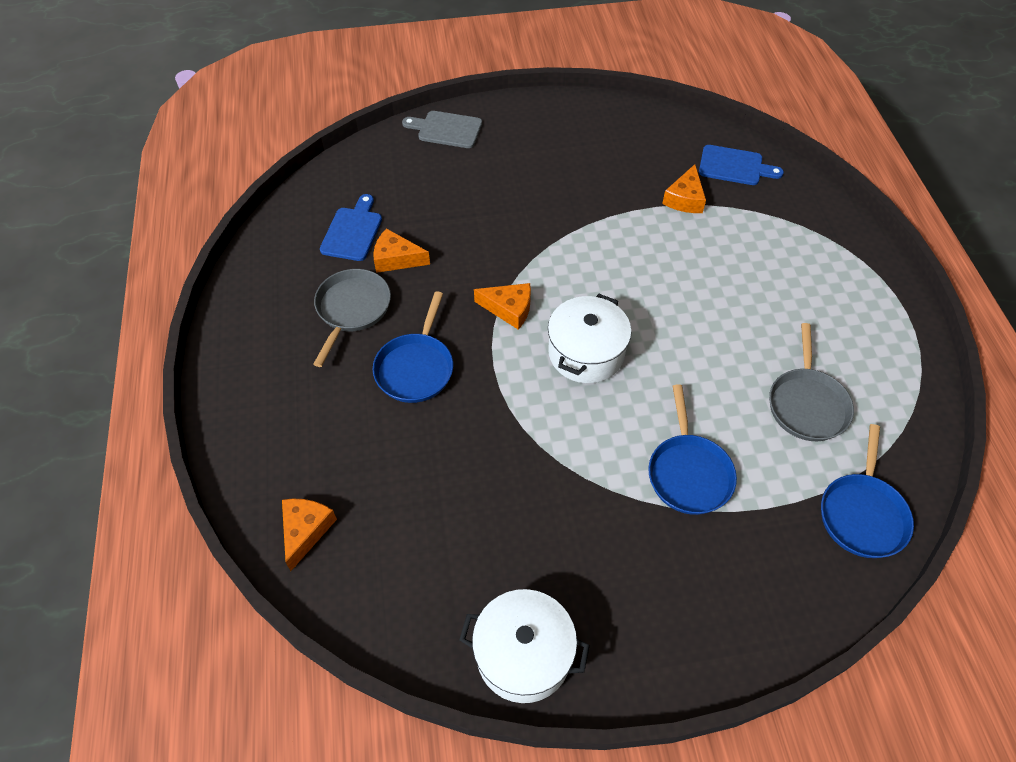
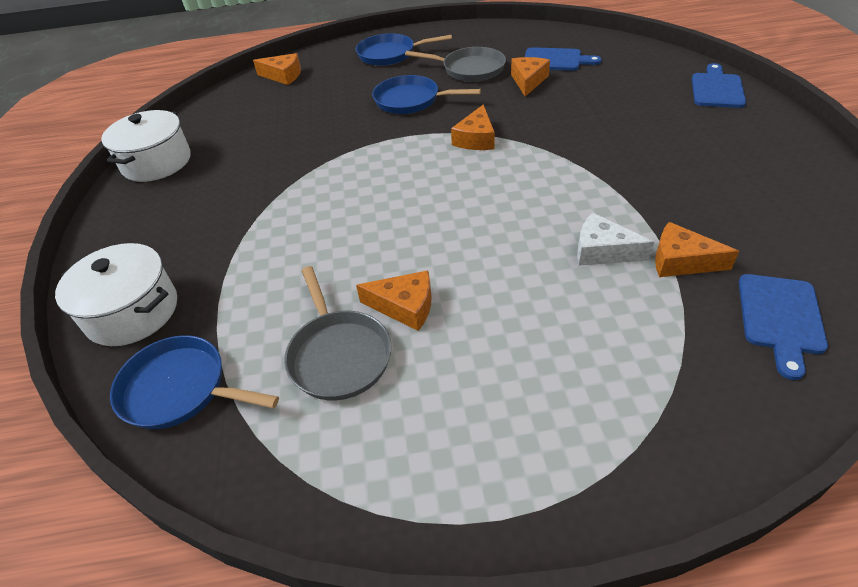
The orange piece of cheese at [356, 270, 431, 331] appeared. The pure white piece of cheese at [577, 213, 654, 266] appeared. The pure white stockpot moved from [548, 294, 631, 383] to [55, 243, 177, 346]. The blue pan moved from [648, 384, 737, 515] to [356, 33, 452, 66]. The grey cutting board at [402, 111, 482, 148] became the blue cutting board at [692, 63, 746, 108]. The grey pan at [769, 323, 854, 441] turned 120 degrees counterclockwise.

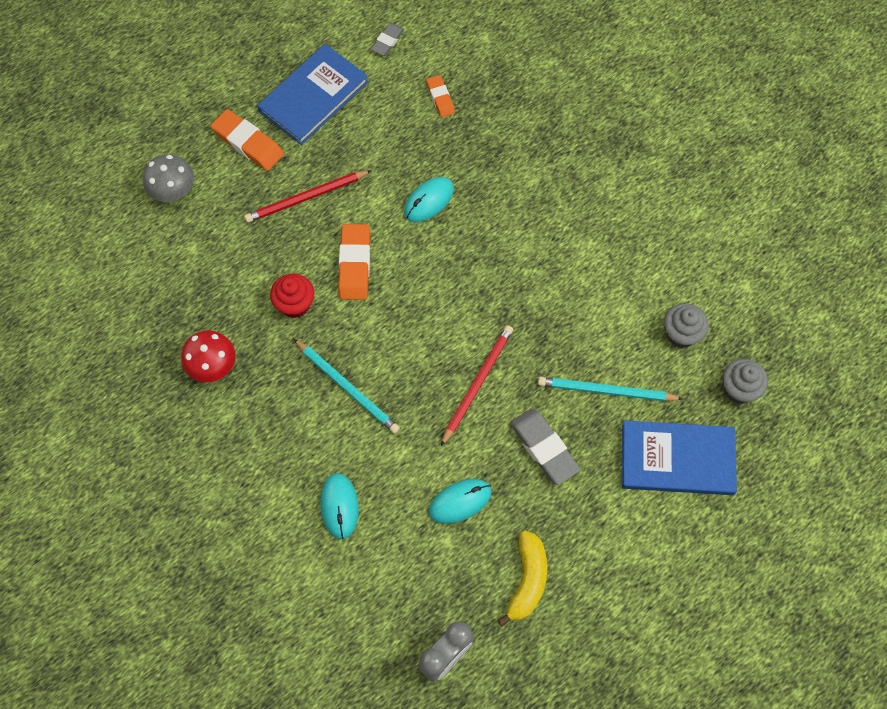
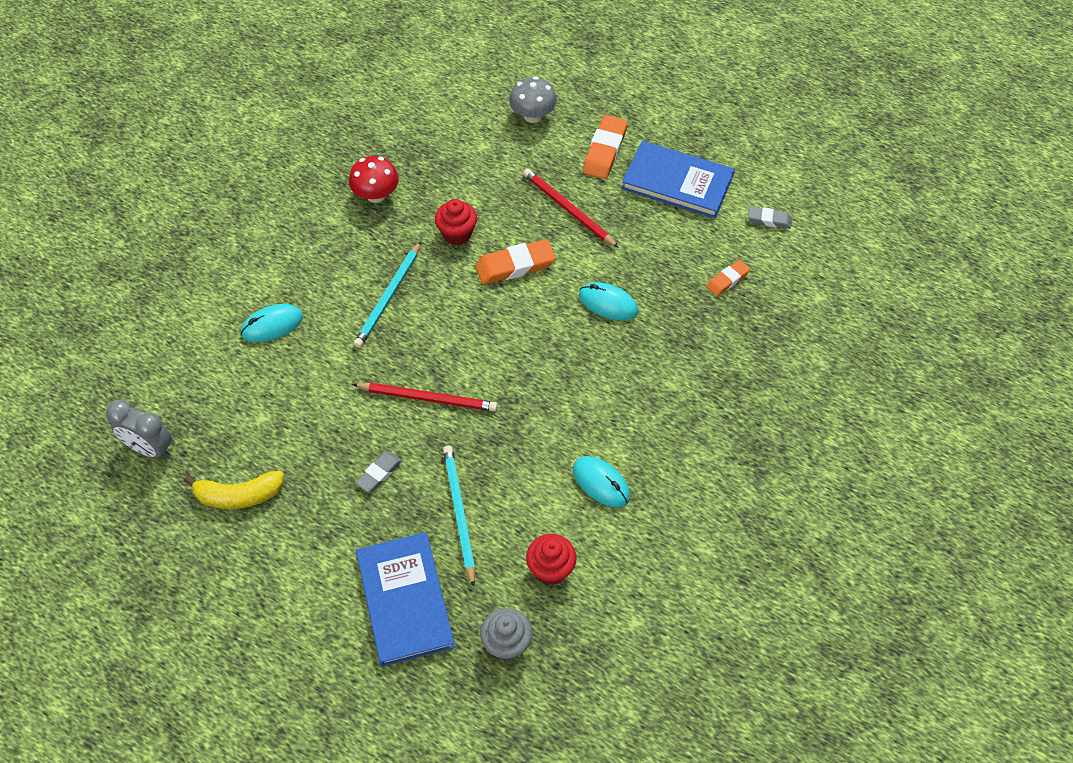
The aqua PC mouse moved from [429, 479, 492, 524] to [573, 456, 630, 508]. The grey muffin at [664, 303, 709, 348] became the red muffin at [526, 534, 577, 585]. The grey eraser at [510, 408, 580, 485] changed to 0.59 times the size.

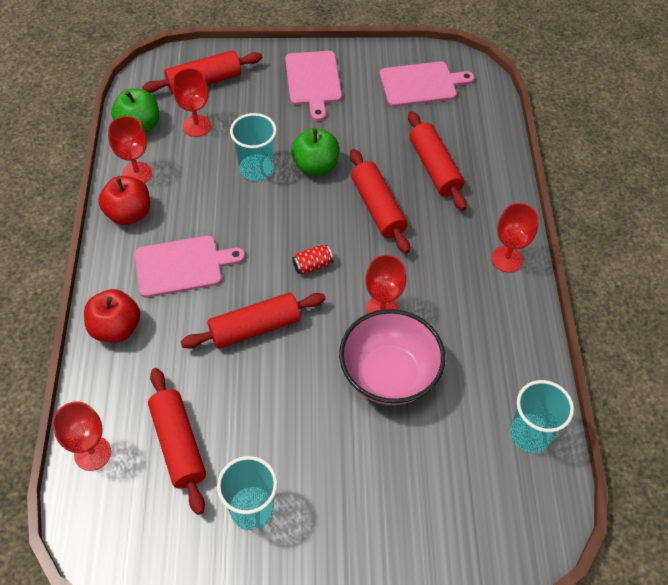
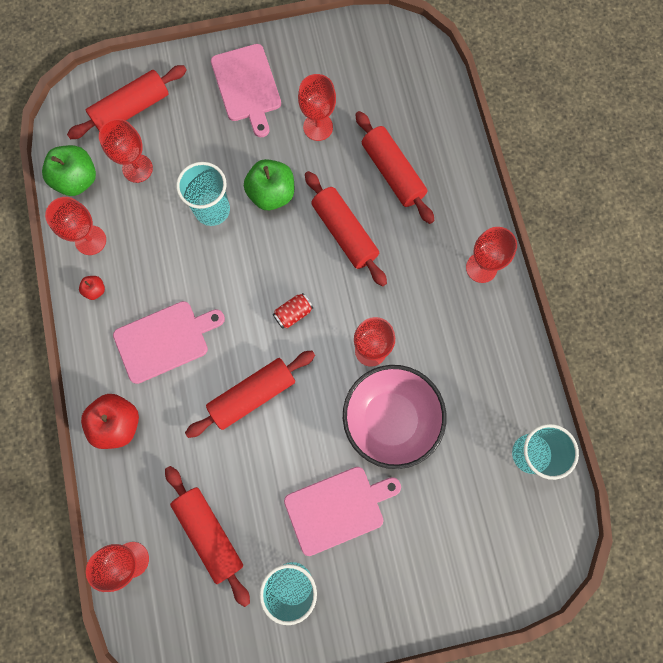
The red wine glass at [298, 74, 336, 141] appeared. The pink cutting board moved from [380, 62, 475, 107] to [284, 467, 401, 556]. The red toy apple at [98, 176, 150, 225] changed to 0.48 times the size.

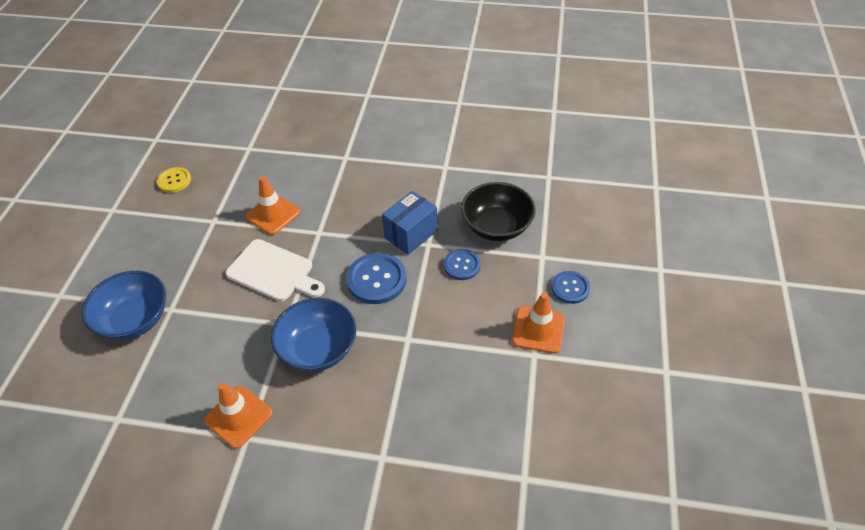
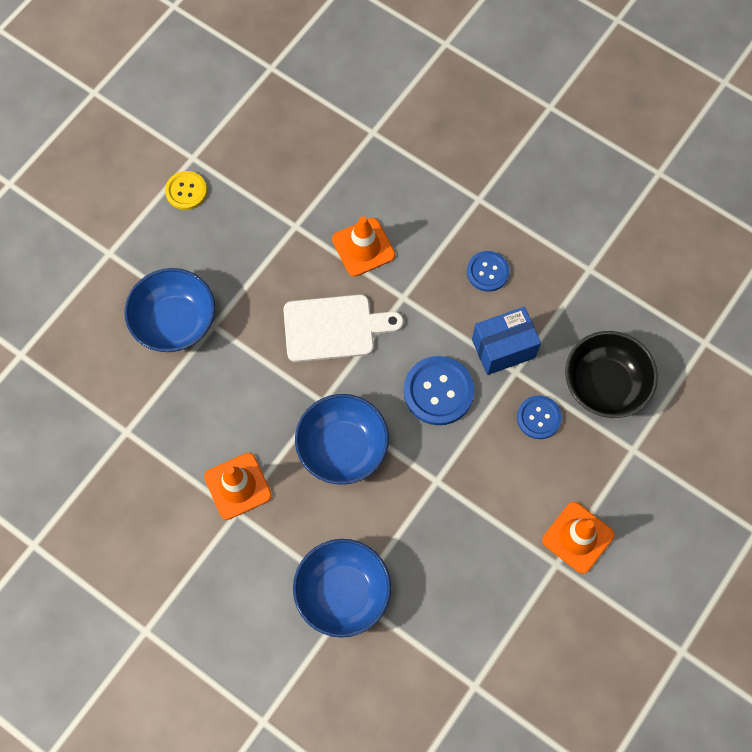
The blue bowl at [293, 539, 391, 638] appeared. The golden shirt button moved from [157, 167, 191, 193] to [165, 171, 207, 210]. The blue shirt button moved from [551, 271, 590, 304] to [467, 251, 509, 292]. The pure white cutting board at [225, 239, 325, 302] turned 60 degrees counterclockwise.

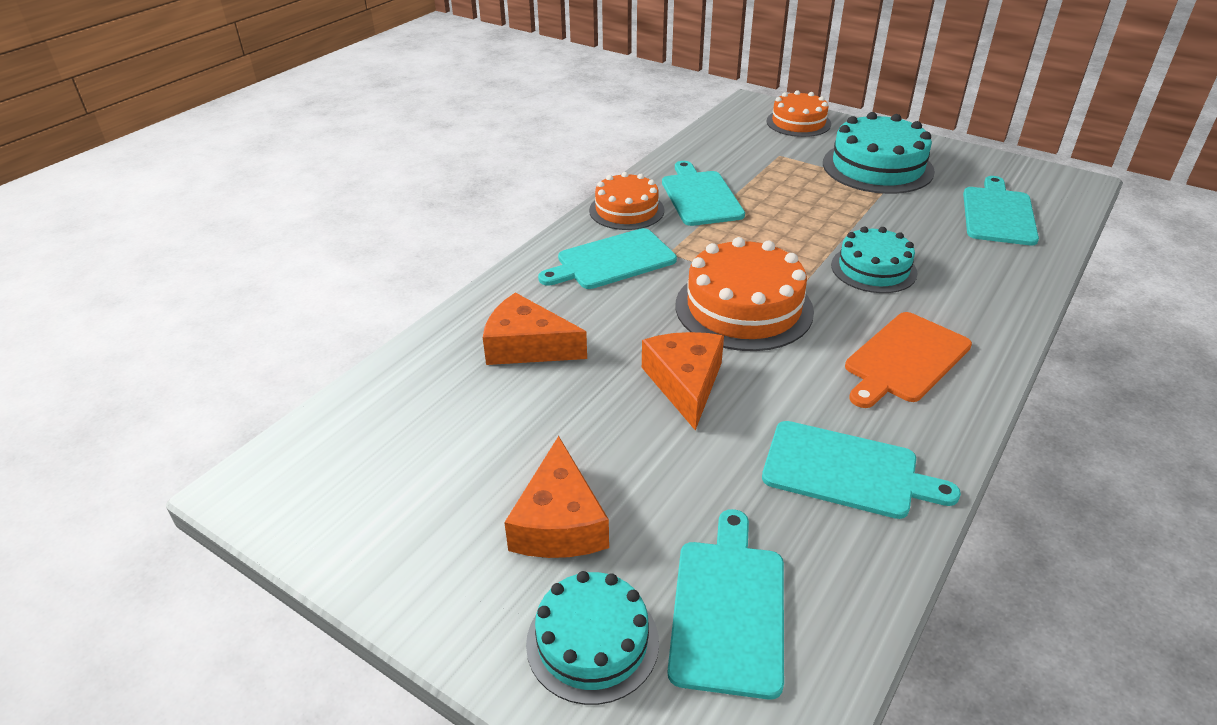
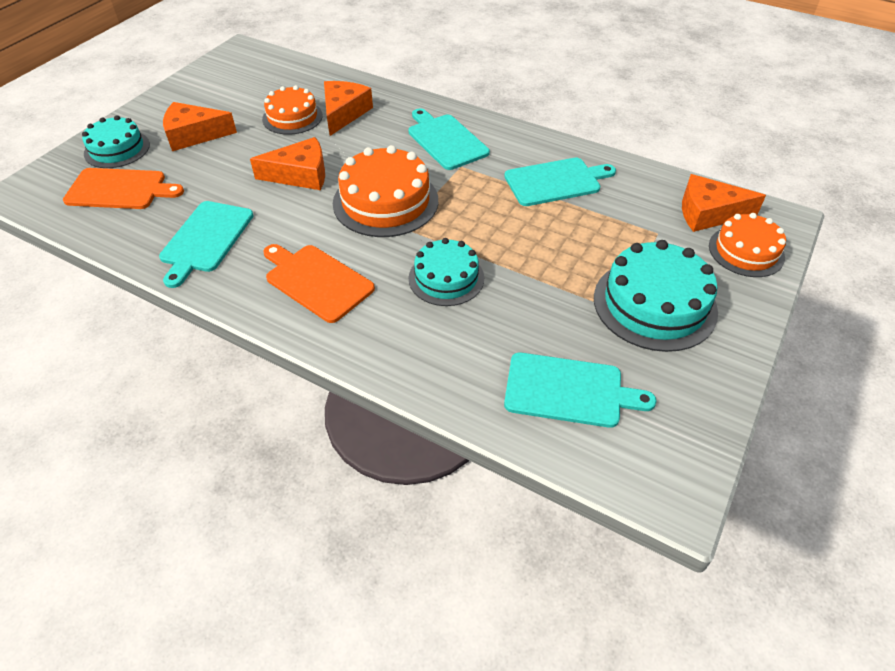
The orange piece of cheese at [682, 174, 766, 232] appeared. The orange layer cake moved from [589, 172, 664, 230] to [262, 85, 323, 135]. The aqua cutting board at [667, 509, 784, 700] became the orange cutting board at [63, 168, 184, 209].

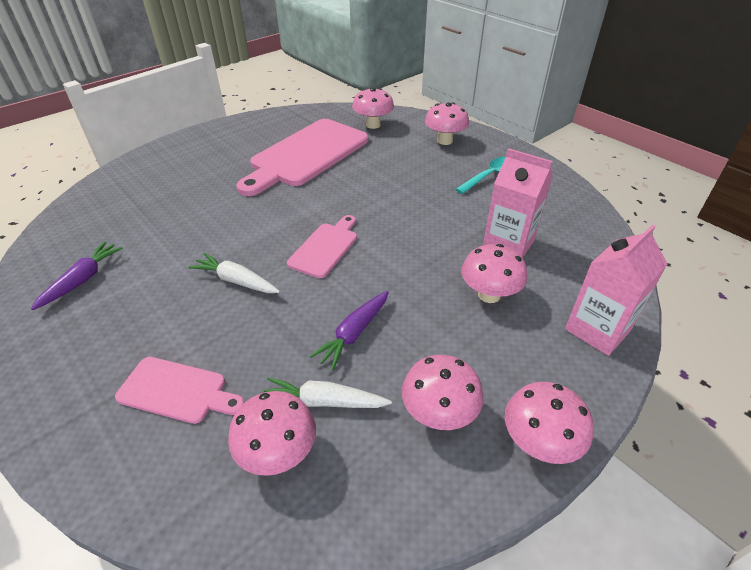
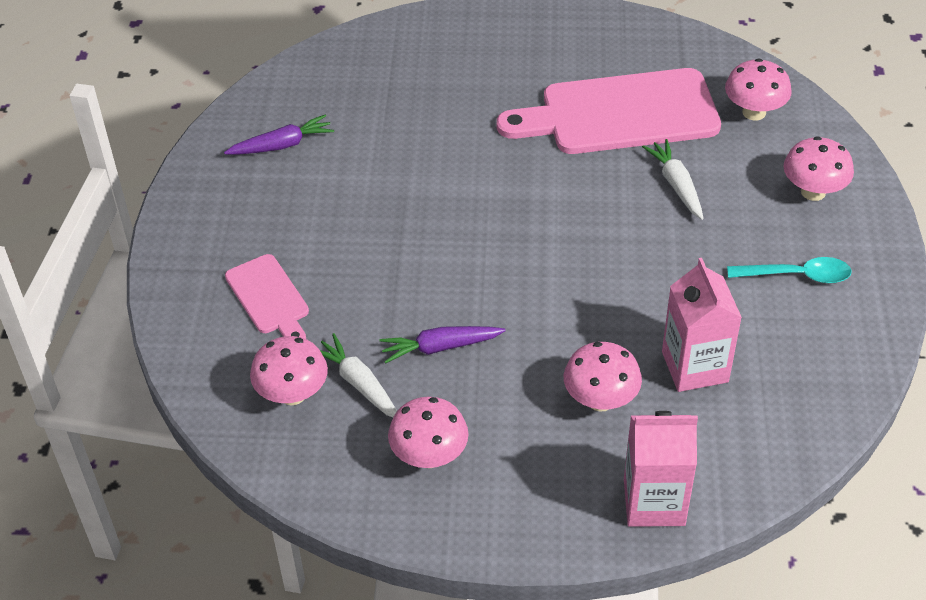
The pink cutting board at [287, 215, 357, 278] disappeared. The pink mushroom at [505, 382, 594, 464] disappeared. The pure white root vegetable moved from [188, 253, 280, 293] to [642, 139, 704, 220].

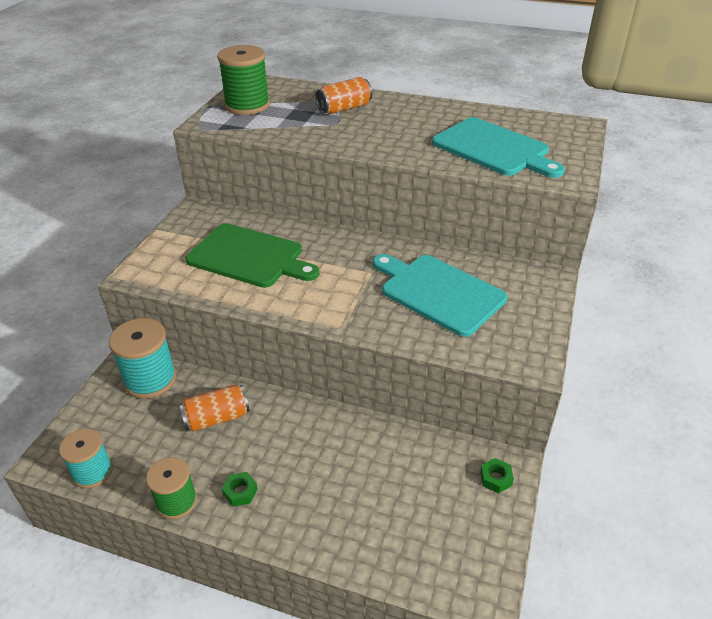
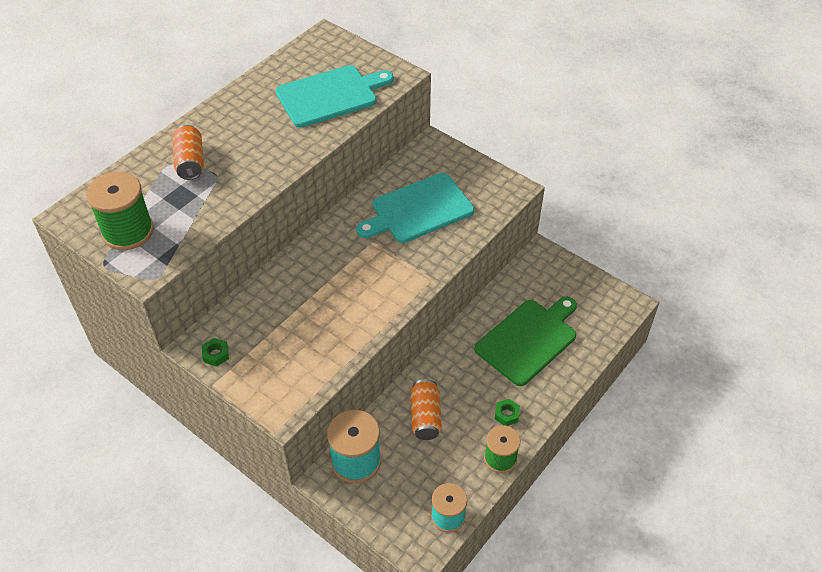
The leaf-green cutting board moved from [185, 223, 319, 288] to [475, 296, 577, 386]. The leaf-green hex nut moved from [480, 458, 514, 493] to [202, 338, 229, 367].

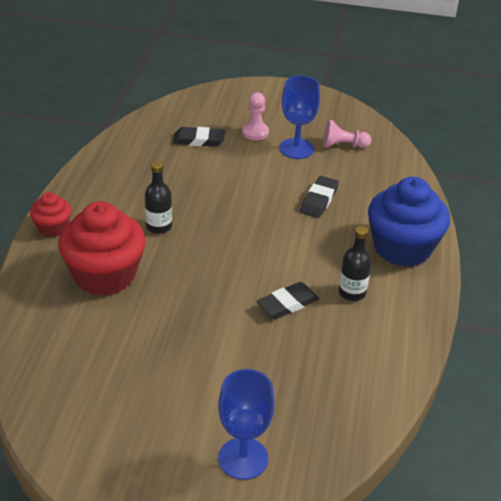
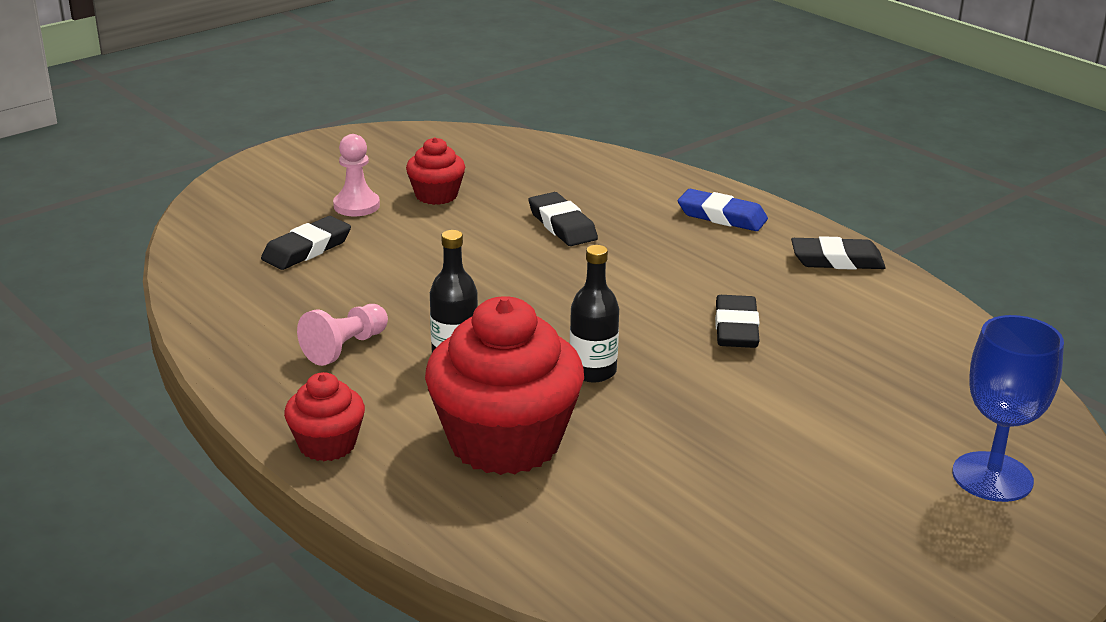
The jet-black eraser at [791, 236, 886, 270] appeared. The pink game pawn moved from [323, 120, 371, 148] to [297, 304, 388, 366]. The jet-black drink bottle moved from [339, 226, 372, 301] to [570, 245, 619, 382]. The blue wine glass at [279, 76, 320, 159] was replaced by the red muffin at [406, 137, 465, 205]. The blue muffin at [368, 177, 450, 267] was replaced by the blue eraser at [678, 189, 768, 231].

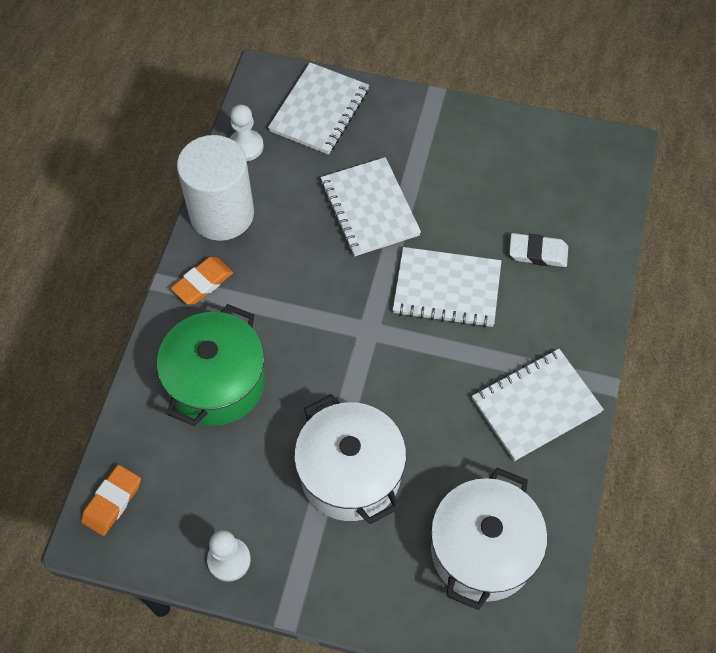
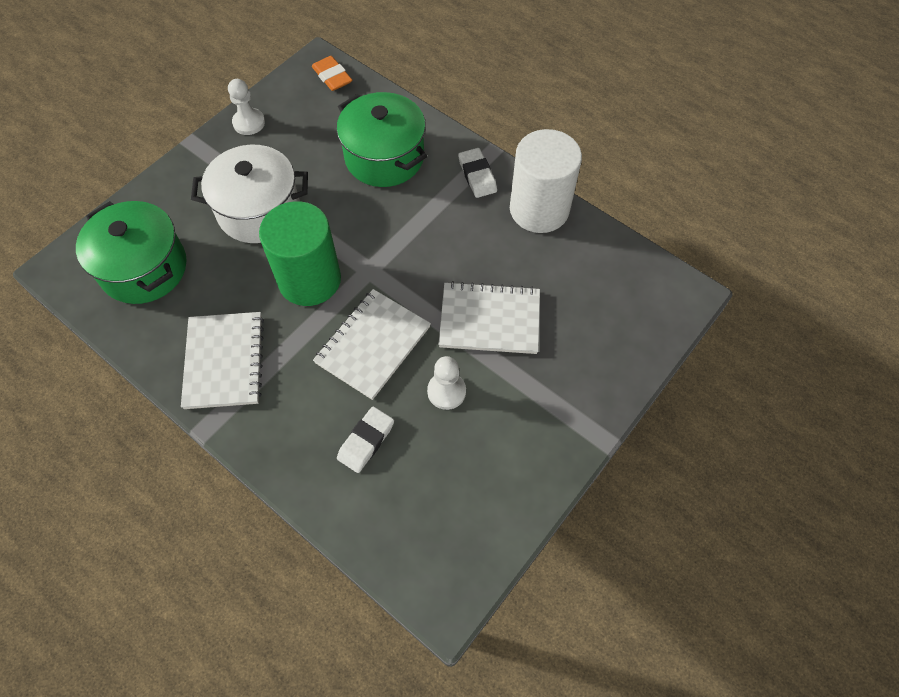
The pure white notepad at [268, 62, 369, 155] disappeared. The leaf-green cylinder at [259, 201, 341, 306] appeared. The pure white game pawn moved from [230, 105, 264, 161] to [427, 356, 466, 410]. The orange eraser at [171, 257, 233, 304] became the pure white eraser at [458, 148, 497, 198]. The pure white stockpot at [431, 468, 547, 610] became the leaf-green stockpot at [76, 201, 187, 304].

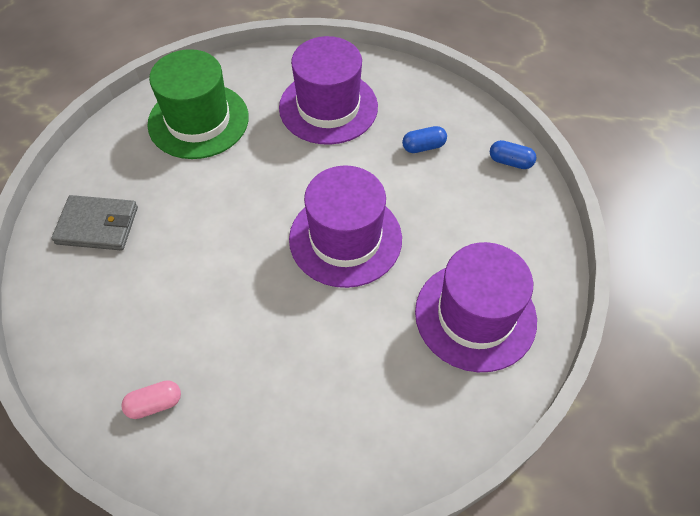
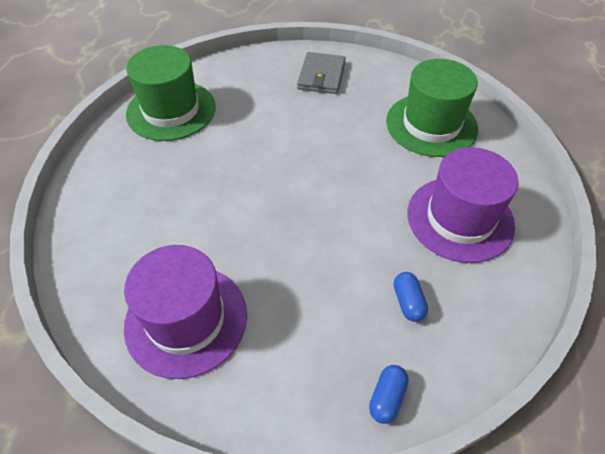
The violet hat at [289, 165, 402, 288] disappeared. The pink pill shape at [121, 380, 181, 419] was replaced by the leaf-green hat at [126, 45, 216, 141].

